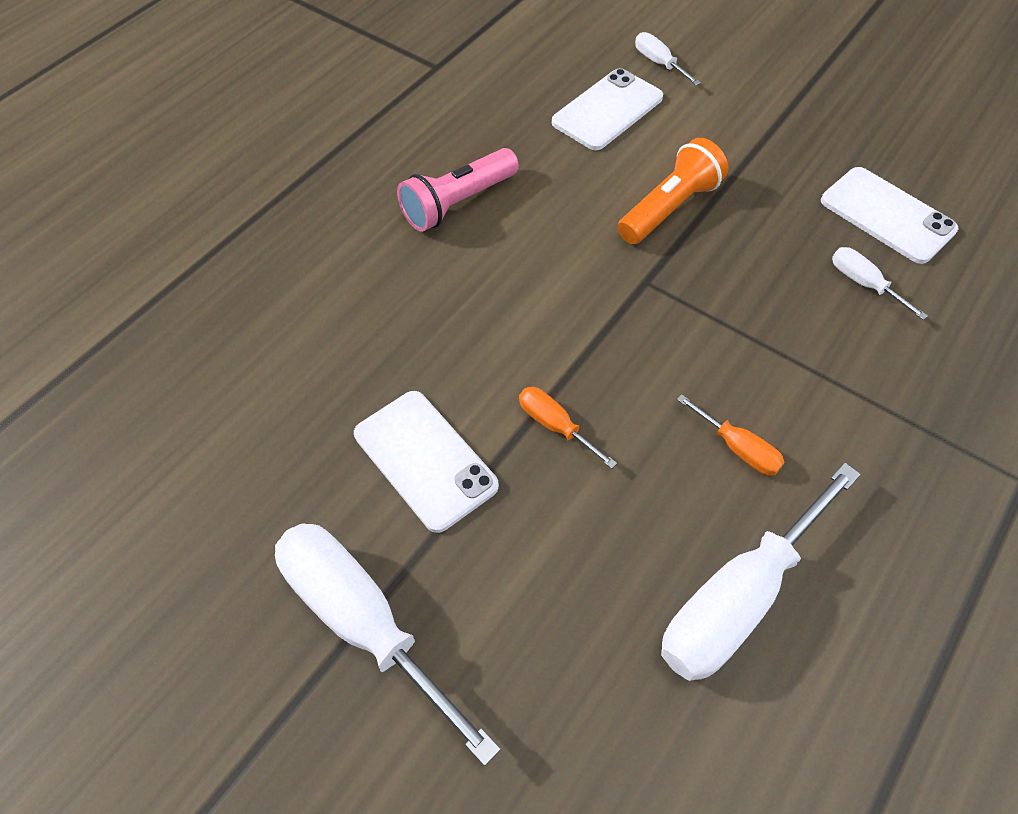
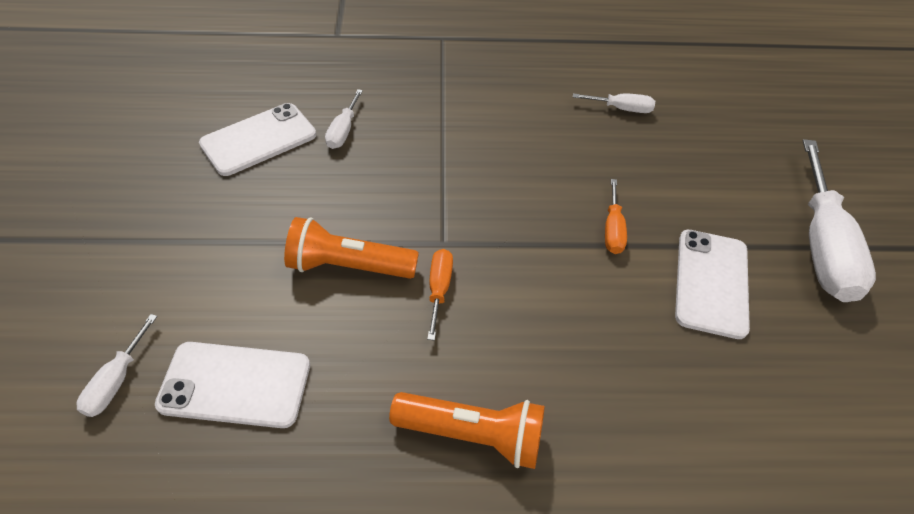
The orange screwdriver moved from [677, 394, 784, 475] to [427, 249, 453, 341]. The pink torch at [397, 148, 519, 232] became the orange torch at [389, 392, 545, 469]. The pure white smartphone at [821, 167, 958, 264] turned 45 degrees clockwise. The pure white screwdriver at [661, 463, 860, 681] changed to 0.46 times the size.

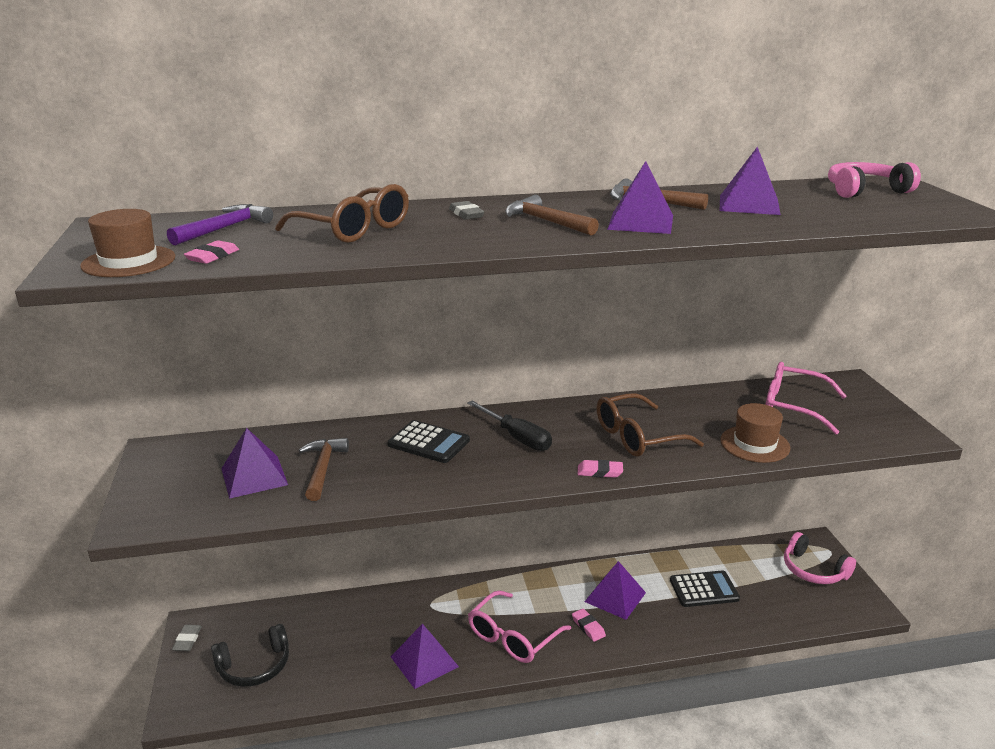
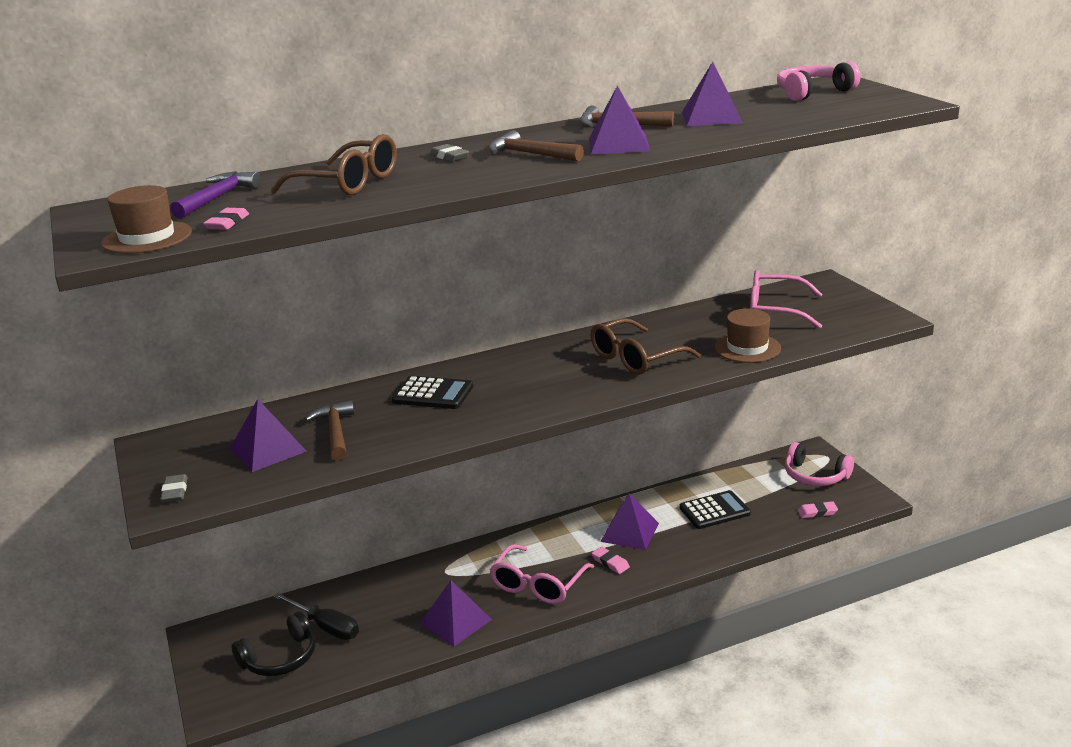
The grey eraser moved from [172, 625, 202, 651] to [160, 474, 188, 503]. The jet-black screwdriver moved from [467, 401, 552, 451] to [273, 593, 359, 640]. The pink eraser moved from [578, 460, 623, 478] to [798, 501, 838, 518].

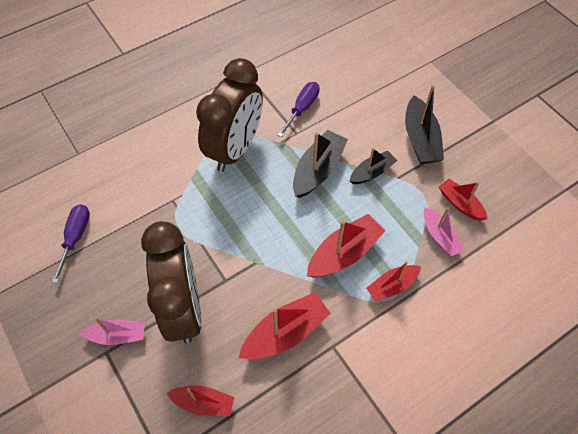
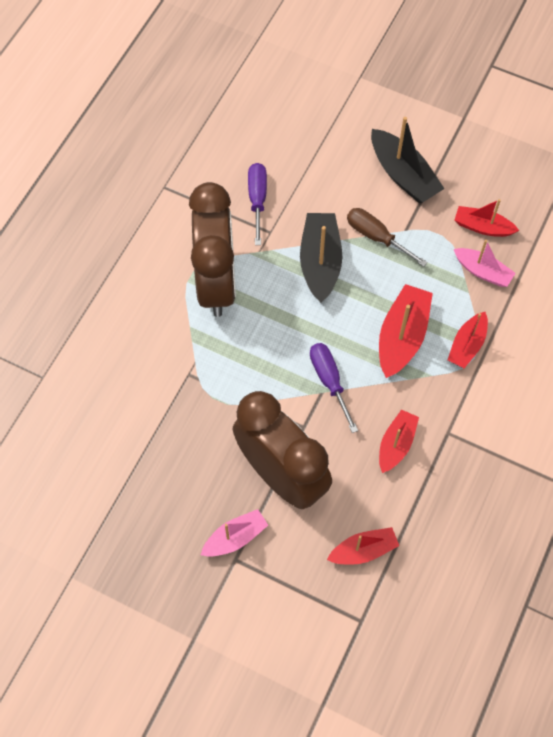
The violet screwdriver moved from [52, 204, 90, 283] to [310, 343, 358, 433]. The jet-black boat at [350, 148, 397, 184] was replaced by the russet screwdriver at [347, 208, 428, 267]. The red boat at [239, 292, 331, 360] changed to 0.64 times the size.

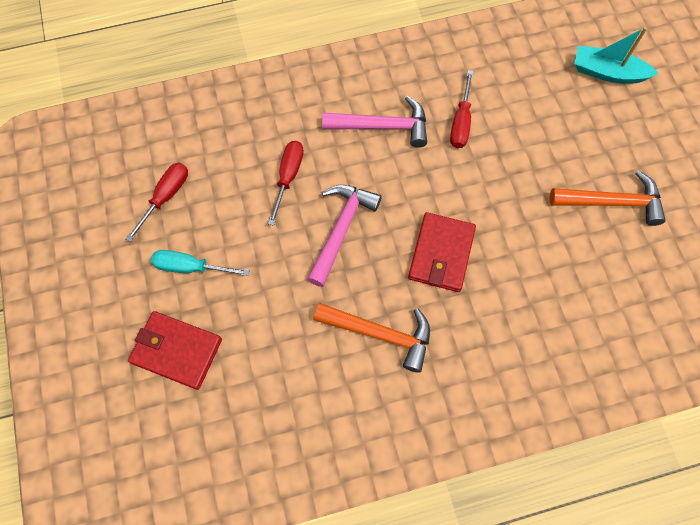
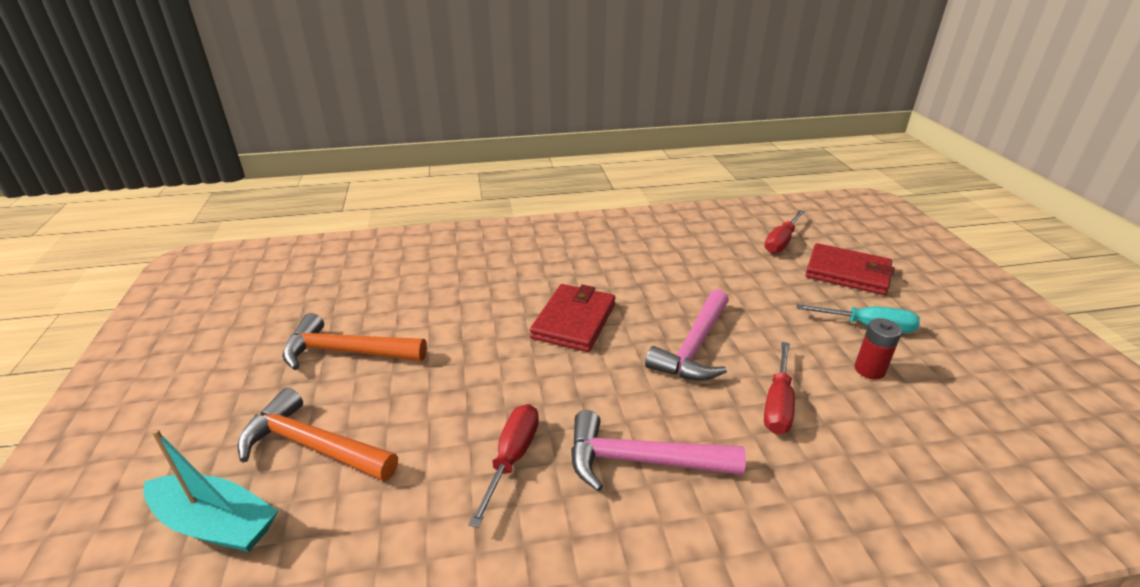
The red power cell at [854, 318, 902, 379] appeared. The red screwdriver moved from [126, 163, 188, 242] to [764, 210, 805, 254]. The orange claw hammer moved from [313, 303, 430, 373] to [237, 388, 398, 481].

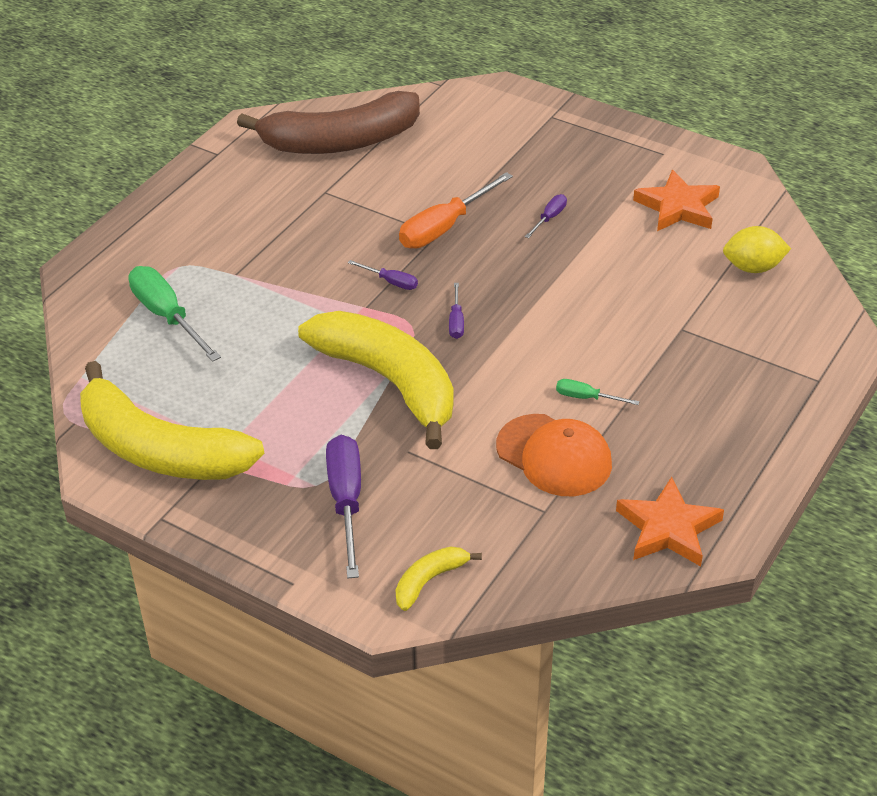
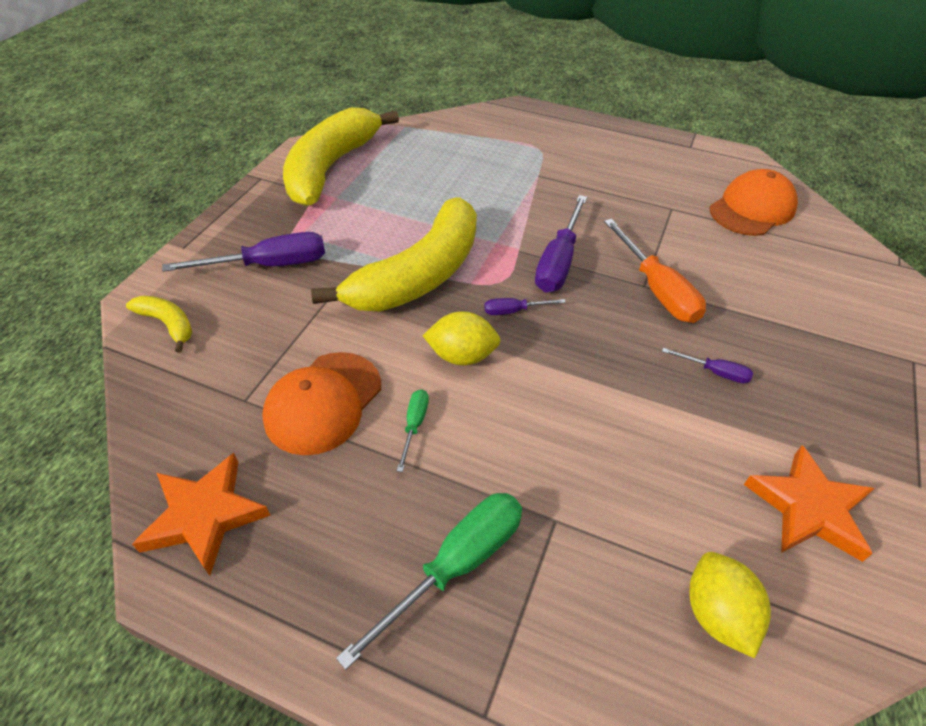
The golden lemon at [423, 311, 501, 365] appeared. The leaf-green screwdriver moved from [128, 266, 221, 362] to [336, 493, 522, 670]. The russet banana fruit at [237, 91, 420, 154] was replaced by the orange baseball cap at [710, 169, 798, 236]. The orange screwdriver at [399, 172, 513, 248] turned 150 degrees counterclockwise. The violet screwdriver at [348, 260, 418, 290] changed to 2.01 times the size.

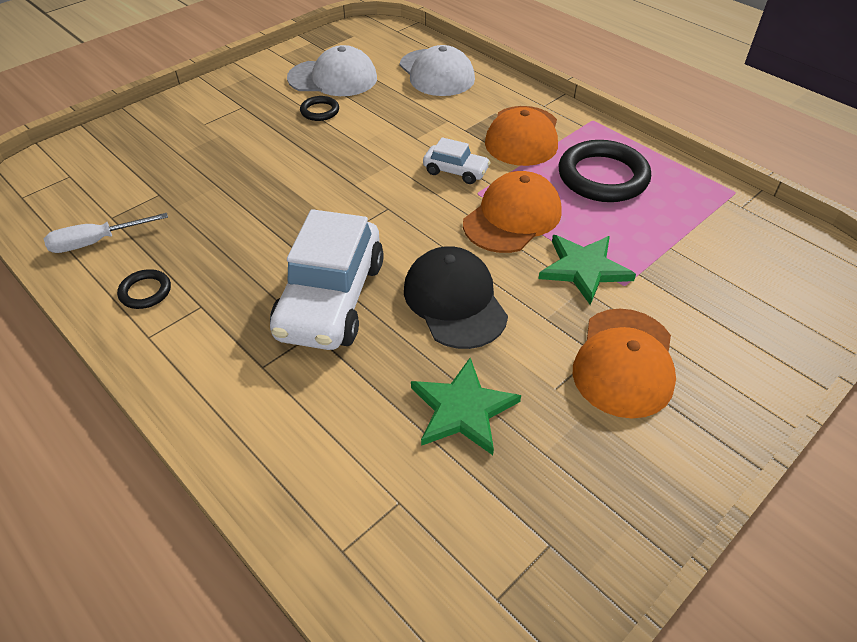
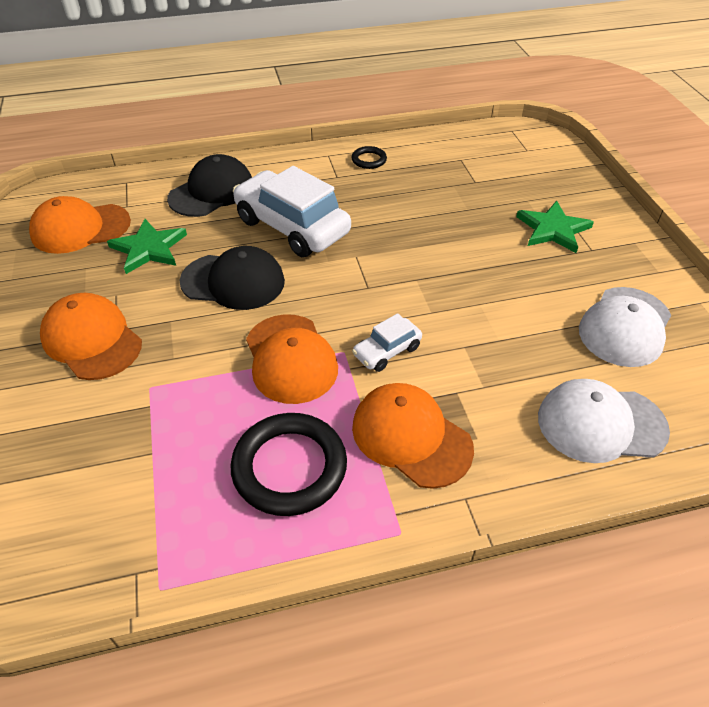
The pure white screwdriver at [44, 213, 168, 253] disappeared. The jet-black torus at [300, 96, 339, 121] disappeared. The orange baseball cap at [29, 196, 131, 254] appeared. The jet-black baseball cap at [167, 154, 252, 217] appeared. The leaf-green five-pointed star moved from [538, 235, 636, 305] to [516, 201, 594, 253].

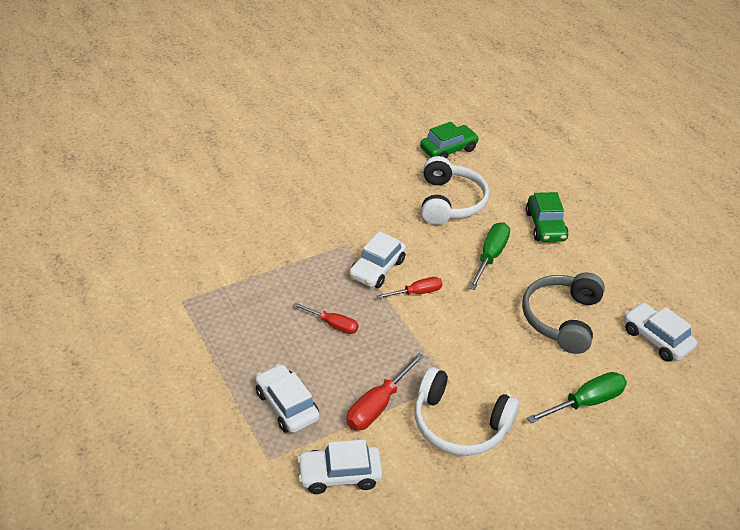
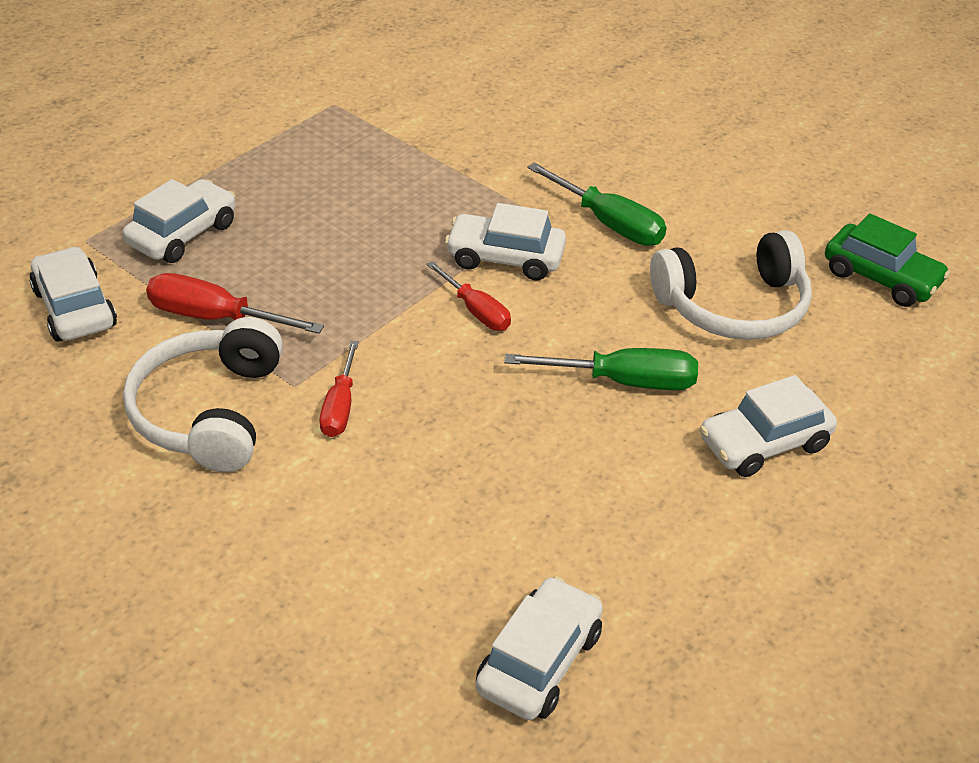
The grey headset at [522, 272, 605, 354] disappeared. The red screwdriver moved from [293, 302, 358, 334] to [320, 341, 359, 437]. The leaf-green screwdriver moved from [527, 372, 627, 423] to [527, 163, 667, 246]. The leaf-green automobile at [526, 192, 569, 242] became the pure white automobile at [700, 375, 837, 477].

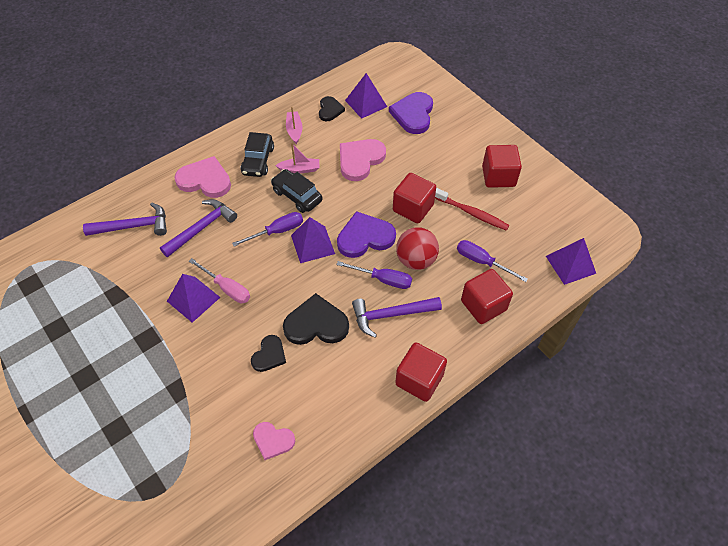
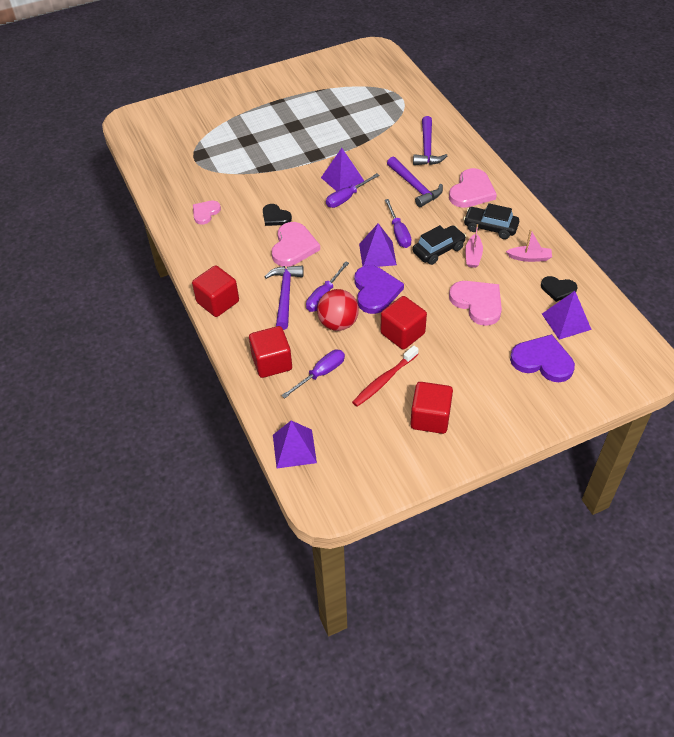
The pink screwdriver at [189, 258, 250, 303] became the violet screwdriver at [326, 173, 379, 208]. The jet-black heart at [283, 293, 349, 345] became the pink heart at [272, 222, 320, 267].

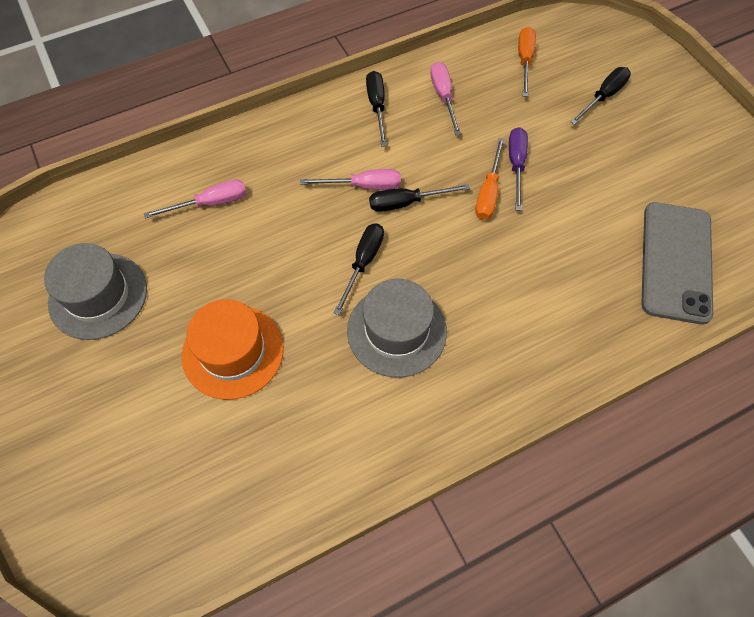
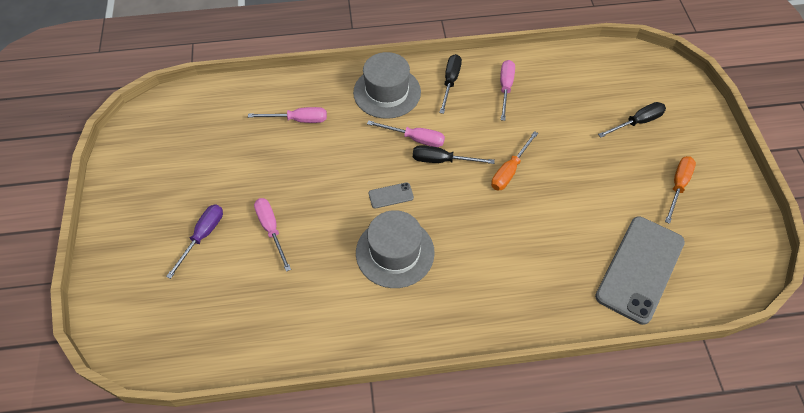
The grey hat moved from [44, 243, 147, 340] to [353, 52, 421, 119]. The violet screwdriver moved from [509, 127, 528, 211] to [166, 205, 223, 279]. The orange screwdriver moved from [518, 27, 536, 97] to [665, 156, 696, 224]. The orange hat at [182, 299, 284, 400] was replaced by the pink screwdriver at [254, 198, 291, 272]. The jet-black screwdriver at [334, 223, 384, 315] was replaced by the grey smartphone at [369, 182, 414, 209].

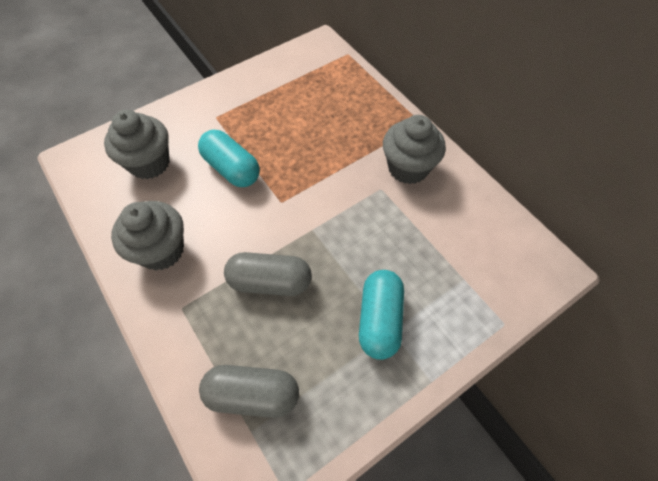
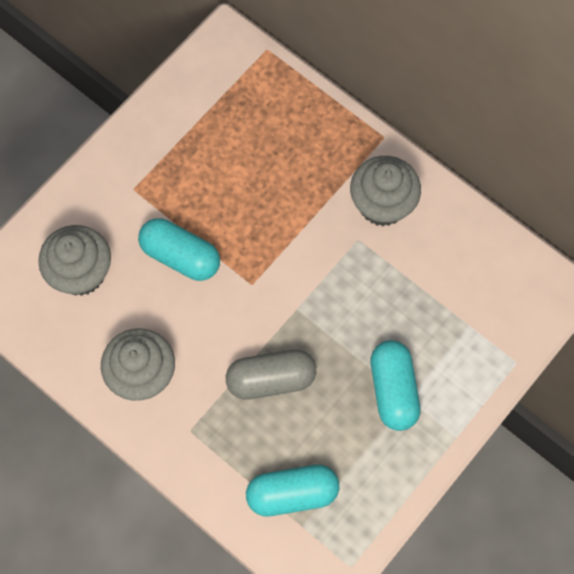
The grey pill shape at [199, 365, 299, 418] became the aqua pill shape at [246, 465, 339, 516].

